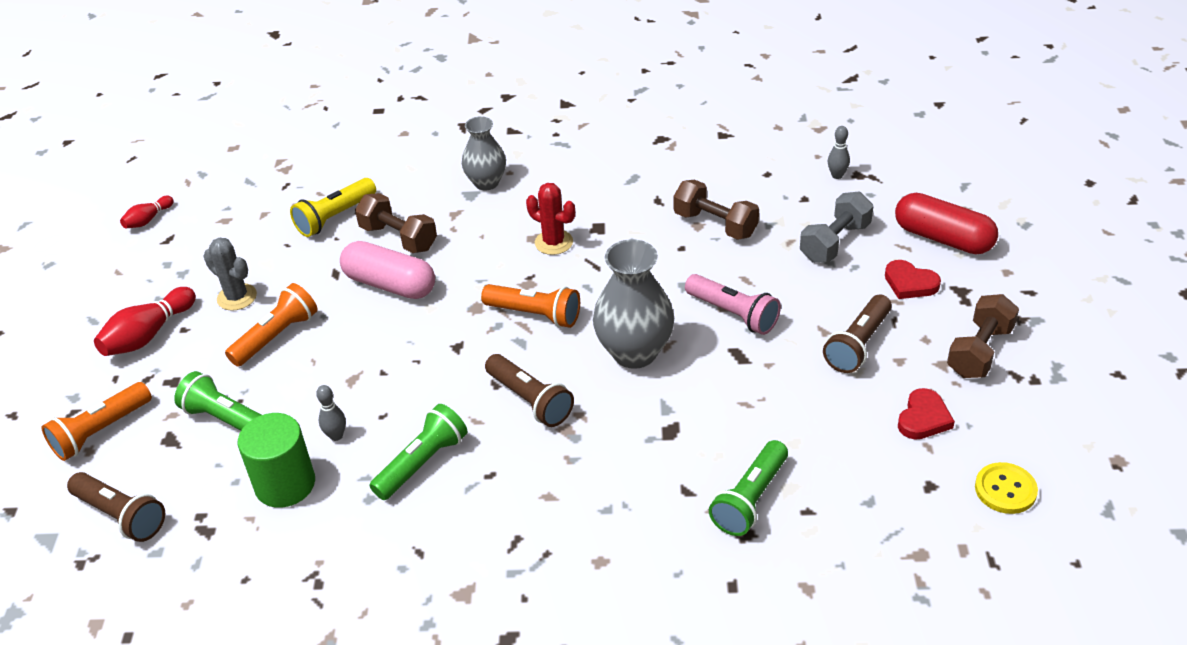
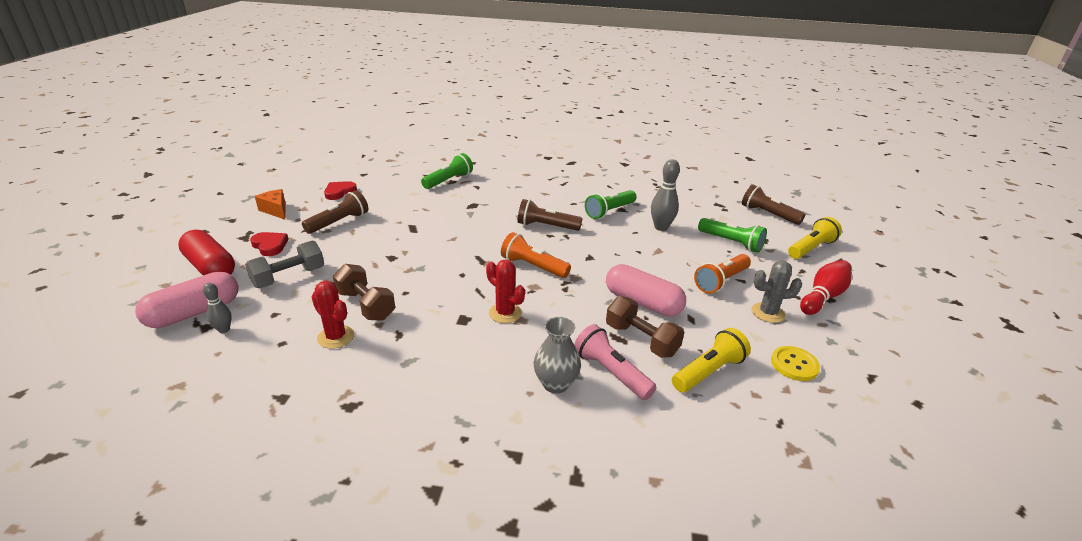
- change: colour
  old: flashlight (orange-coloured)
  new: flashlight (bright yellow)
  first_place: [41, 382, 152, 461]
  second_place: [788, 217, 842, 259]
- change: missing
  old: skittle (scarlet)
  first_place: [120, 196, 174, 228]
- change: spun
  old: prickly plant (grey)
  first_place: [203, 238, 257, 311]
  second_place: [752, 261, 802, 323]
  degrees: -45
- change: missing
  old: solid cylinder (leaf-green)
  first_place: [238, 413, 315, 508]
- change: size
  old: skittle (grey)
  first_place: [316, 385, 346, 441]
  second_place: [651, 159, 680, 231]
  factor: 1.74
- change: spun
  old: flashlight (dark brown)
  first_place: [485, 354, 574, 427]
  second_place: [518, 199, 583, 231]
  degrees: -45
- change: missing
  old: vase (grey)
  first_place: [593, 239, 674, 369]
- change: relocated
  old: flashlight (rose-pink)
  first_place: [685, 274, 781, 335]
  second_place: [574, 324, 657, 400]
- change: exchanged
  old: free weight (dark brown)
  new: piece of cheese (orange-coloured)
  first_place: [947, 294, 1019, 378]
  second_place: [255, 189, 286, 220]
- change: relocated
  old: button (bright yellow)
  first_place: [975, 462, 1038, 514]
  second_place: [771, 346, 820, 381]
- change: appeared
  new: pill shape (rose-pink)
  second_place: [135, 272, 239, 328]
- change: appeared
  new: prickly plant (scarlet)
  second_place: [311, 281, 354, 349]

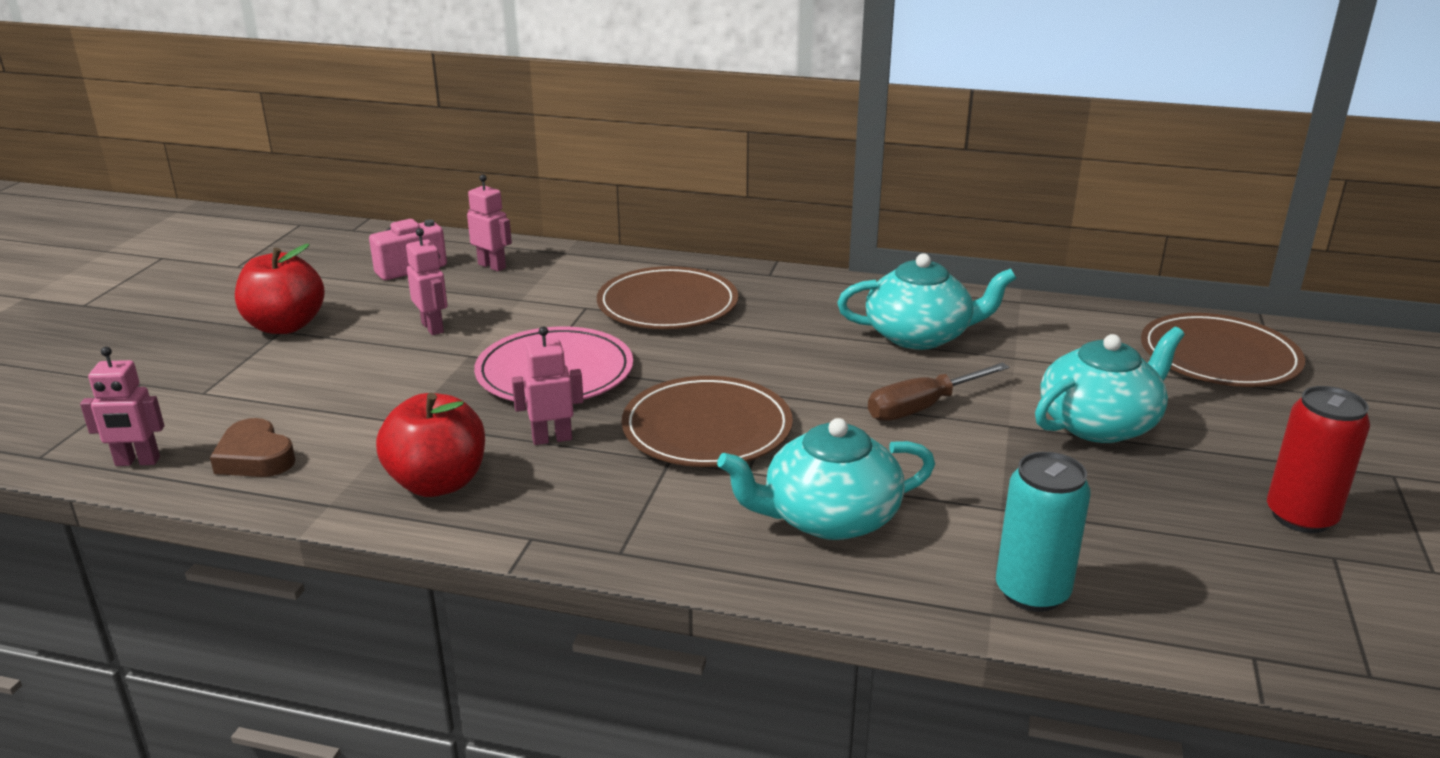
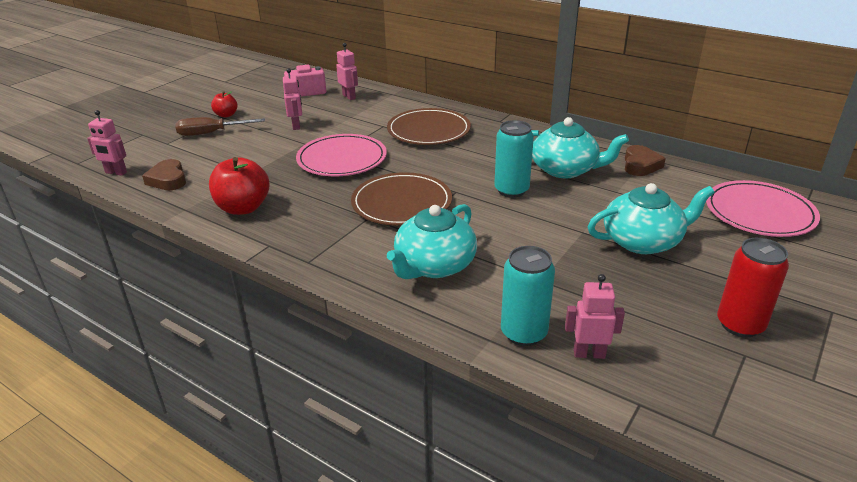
- change: size
  old: apple (scarlet)
  first_place: [235, 244, 325, 334]
  second_place: [211, 91, 238, 118]
  factor: 0.55
- change: relocated
  old: robot figure (rose-pink)
  first_place: [512, 327, 584, 445]
  second_place: [565, 274, 625, 359]
- change: spun
  old: tea pot (aqua)
  first_place: [717, 418, 935, 540]
  second_place: [387, 204, 477, 279]
  degrees: -60
- change: relocated
  old: screwdriver (dark brown)
  first_place: [868, 363, 1009, 421]
  second_place: [175, 117, 265, 136]
- change: colour
  old: flat dish (dark brown)
  new: flat dish (rose-pink)
  first_place: [1141, 313, 1305, 387]
  second_place: [706, 180, 820, 237]
- change: appeared
  new: soda can (aqua)
  second_place: [494, 120, 534, 197]
- change: appeared
  new: love heart (dark brown)
  second_place: [625, 145, 666, 176]

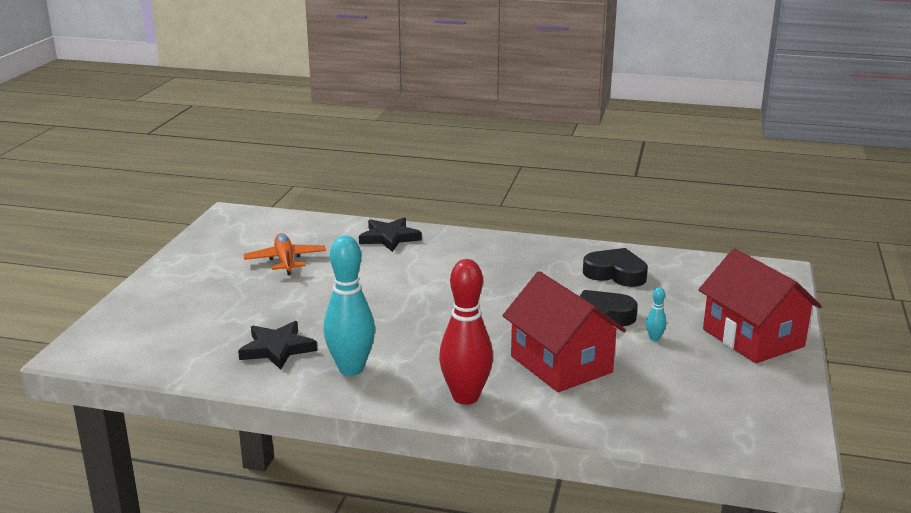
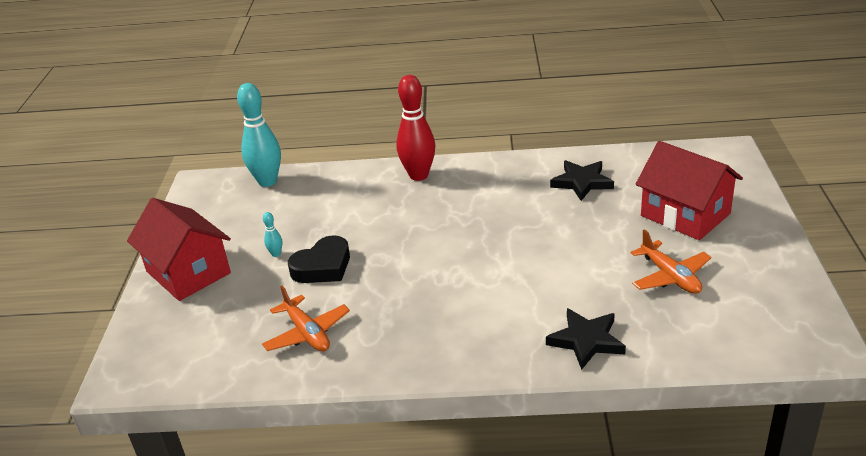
- change: relocated
  old: skittle (aqua)
  first_place: [323, 236, 375, 376]
  second_place: [237, 83, 281, 187]
- change: relocated
  old: house (scarlet)
  first_place: [502, 271, 626, 392]
  second_place: [636, 141, 743, 240]
- change: exchanged
  old: love heart (jet-black)
  new: toy plane (orange-coloured)
  first_place: [583, 248, 648, 287]
  second_place: [262, 286, 350, 352]

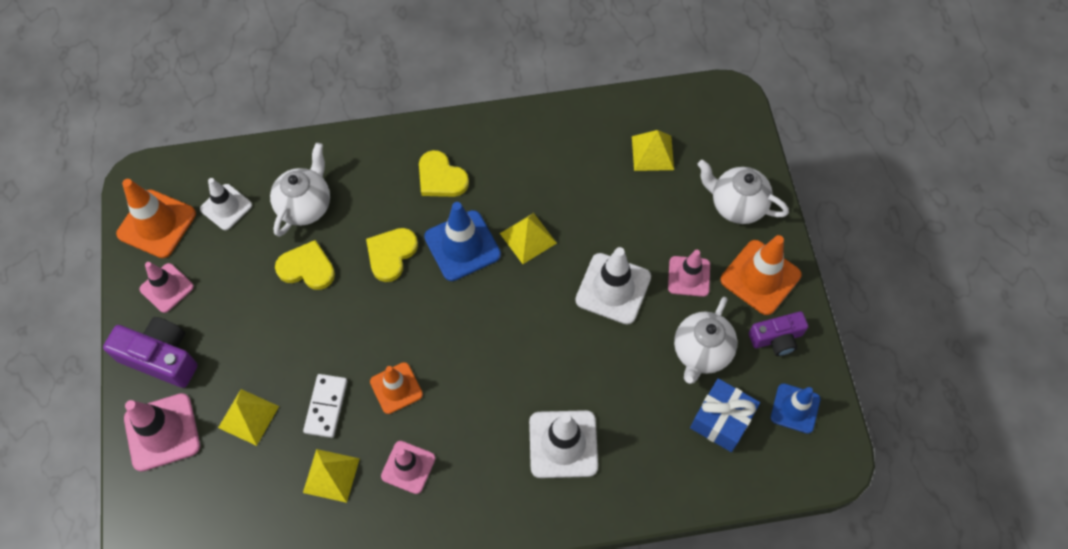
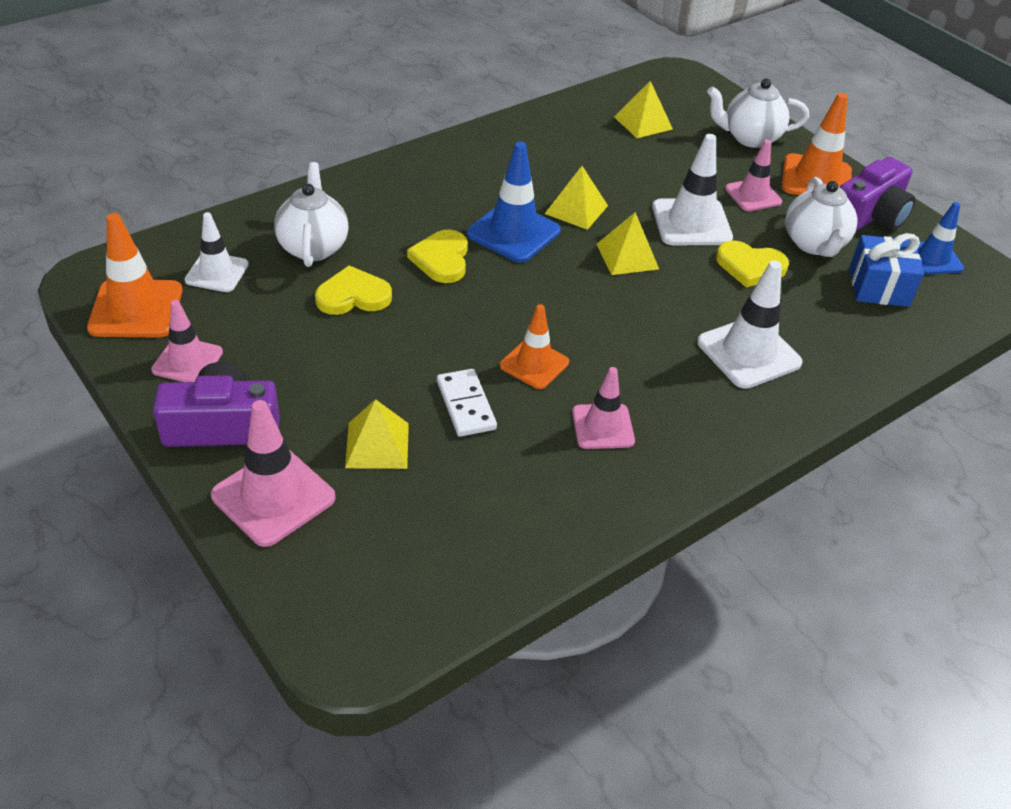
- change: relocated
  old: pyramid shape (bright yellow)
  first_place: [303, 449, 360, 503]
  second_place: [596, 212, 659, 275]
- change: relocated
  old: love heart (bright yellow)
  first_place: [419, 150, 469, 197]
  second_place: [716, 240, 789, 288]
- change: size
  old: photo camera (violet)
  first_place: [749, 311, 808, 356]
  second_place: [840, 157, 916, 231]
  factor: 1.51

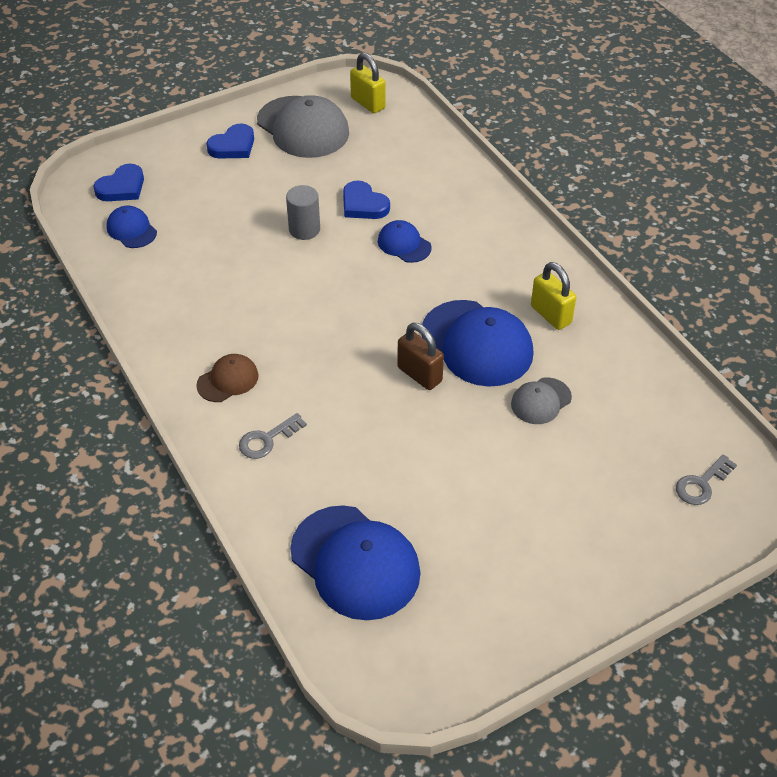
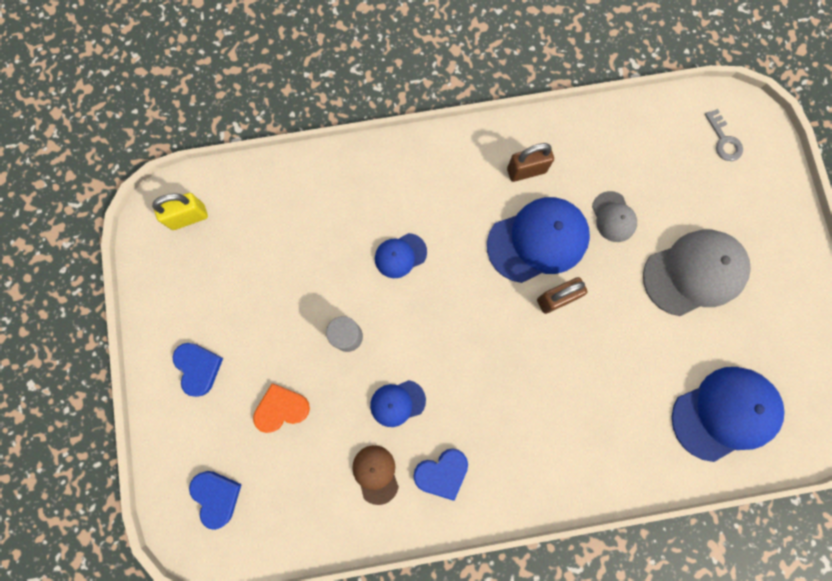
- change: relocated
  old: baseball cap (royal blue)
  first_place: [106, 206, 157, 248]
  second_place: [370, 380, 426, 427]
- change: relocated
  old: baseball cap (dark brown)
  first_place: [196, 354, 259, 402]
  second_place: [352, 445, 399, 505]
- change: missing
  old: door key (grey)
  first_place: [239, 413, 307, 459]
- change: relocated
  old: baseball cap (grey)
  first_place: [257, 95, 349, 158]
  second_place: [643, 230, 751, 316]
- change: relocated
  old: love heart (royal blue)
  first_place: [343, 180, 390, 219]
  second_place: [414, 448, 468, 501]
- change: colour
  old: lock (bright yellow)
  new: lock (dark brown)
  first_place: [531, 262, 576, 330]
  second_place: [507, 143, 554, 182]
- change: appeared
  new: love heart (orange-coloured)
  second_place: [253, 384, 310, 433]

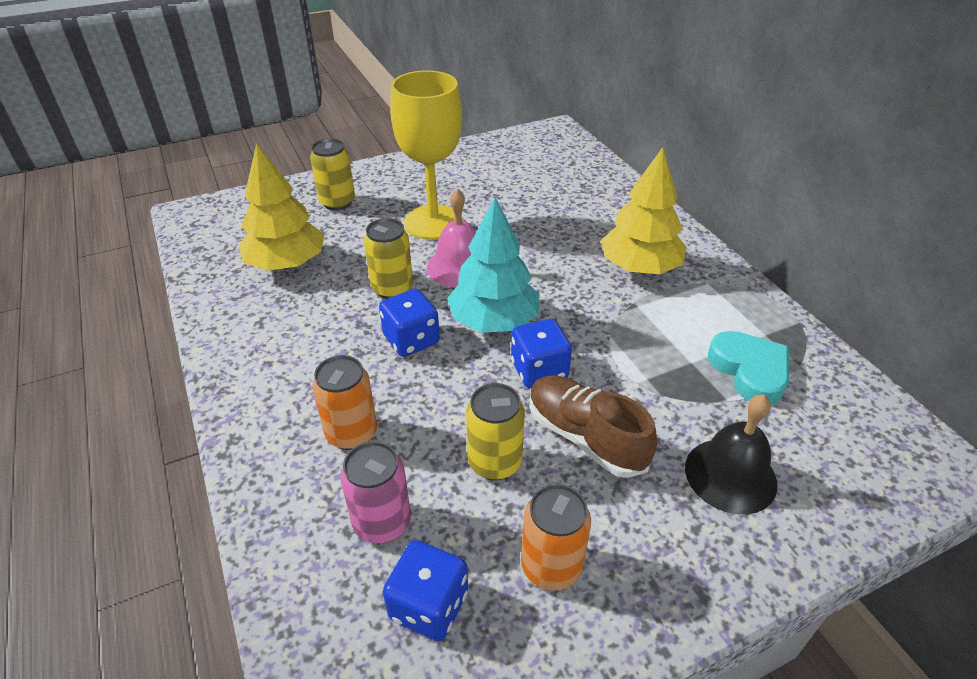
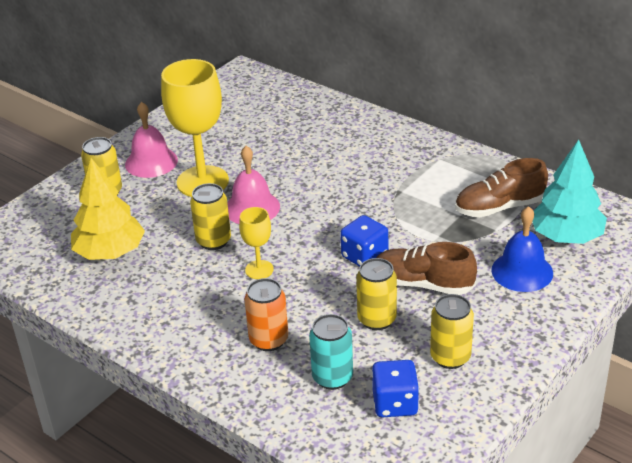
- change: colour
  old: soda can (rose-pink)
  new: soda can (aqua)
  first_place: [340, 441, 411, 543]
  second_place: [309, 314, 353, 390]
- change: exchanged
  old: die (royal blue)
  new: chalice (bright yellow)
  first_place: [379, 289, 440, 357]
  second_place: [239, 207, 274, 279]
- change: relocated
  old: fir tree (aqua)
  first_place: [447, 197, 540, 333]
  second_place: [532, 140, 607, 244]
- change: colour
  old: soda can (orange-coloured)
  new: soda can (bright yellow)
  first_place: [521, 484, 591, 590]
  second_place: [430, 294, 474, 369]
- change: missing
  old: fir tree (bright yellow)
  first_place: [601, 147, 687, 274]
- change: colour
  old: bell (jet-black)
  new: bell (royal blue)
  first_place: [685, 394, 778, 514]
  second_place: [491, 206, 553, 292]
- change: exchanged
  old: love heart (aqua)
  new: shoe (dark brown)
  first_place: [708, 331, 789, 404]
  second_place: [455, 158, 548, 217]
- change: appeared
  new: bell (rose-pink)
  second_place: [125, 102, 178, 178]

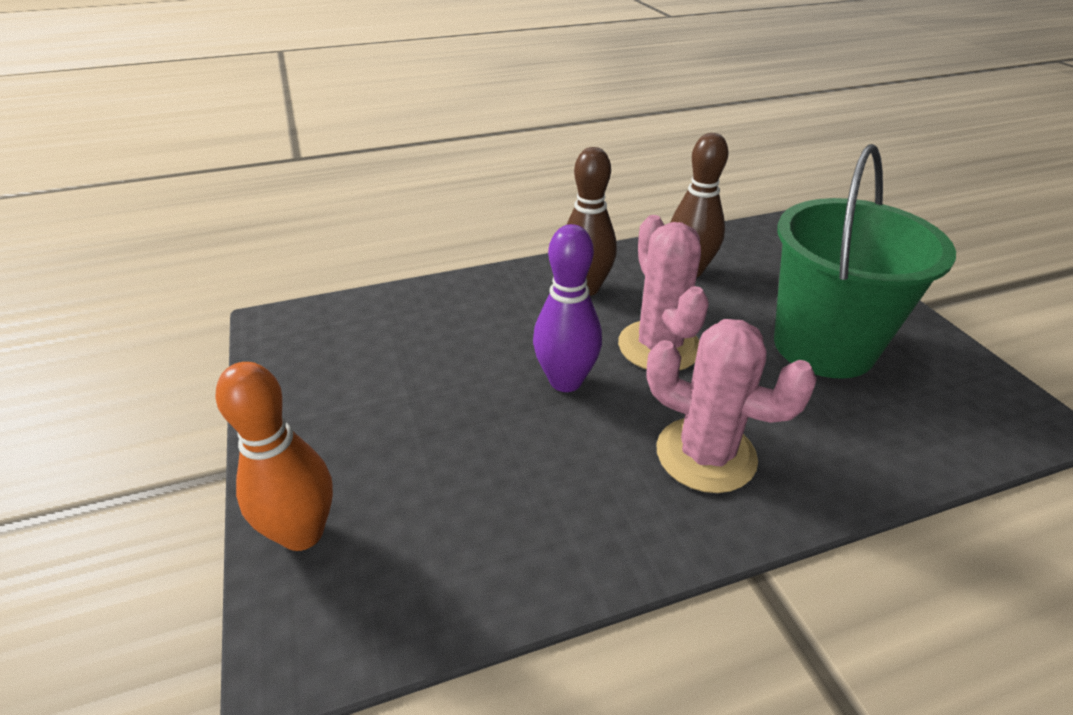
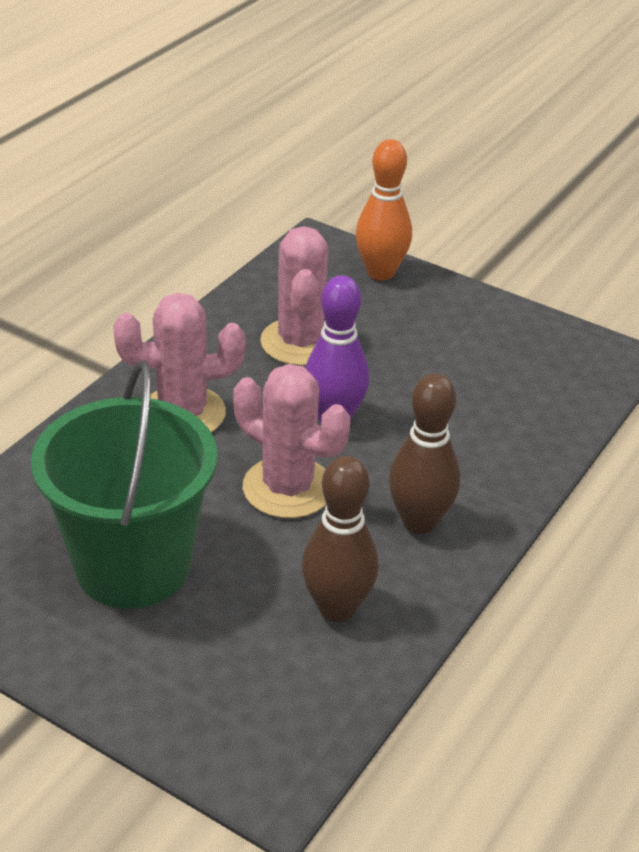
- change: appeared
  new: prickly plant (rose-pink)
  second_place: [260, 226, 329, 366]

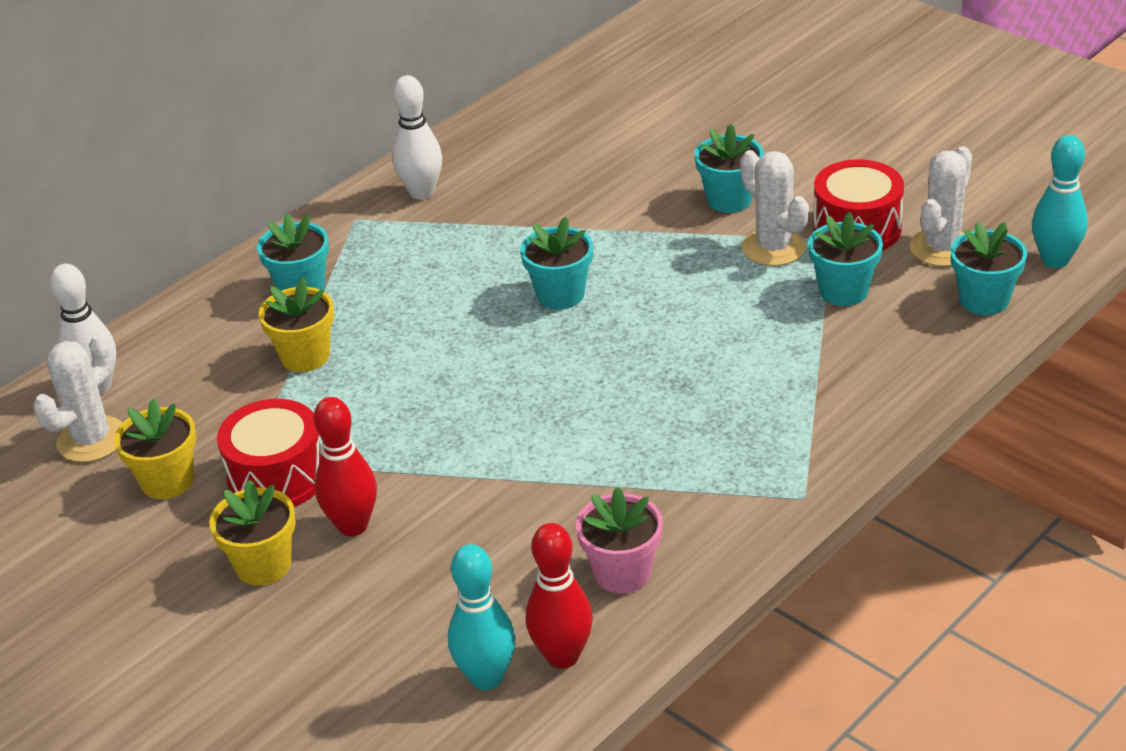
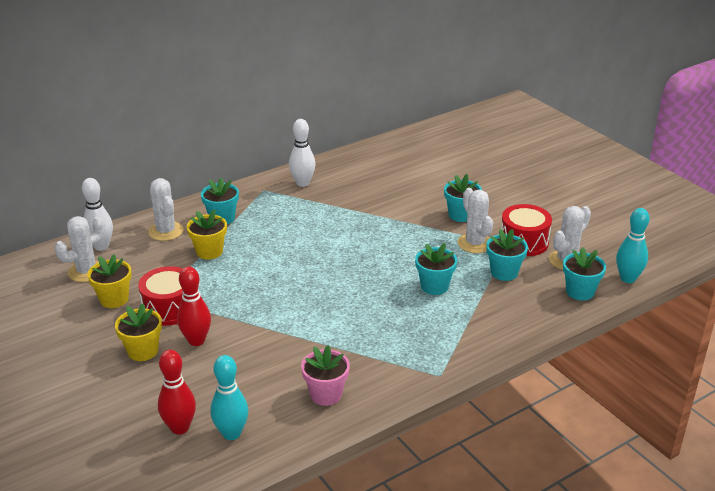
- change: relocated
  old: potted plant (aqua)
  first_place: [520, 217, 593, 309]
  second_place: [415, 243, 457, 295]
- change: relocated
  old: skittle (scarlet)
  first_place: [526, 523, 593, 669]
  second_place: [158, 350, 196, 435]
- change: appeared
  new: prickly plant (pure white)
  second_place: [148, 178, 184, 241]

